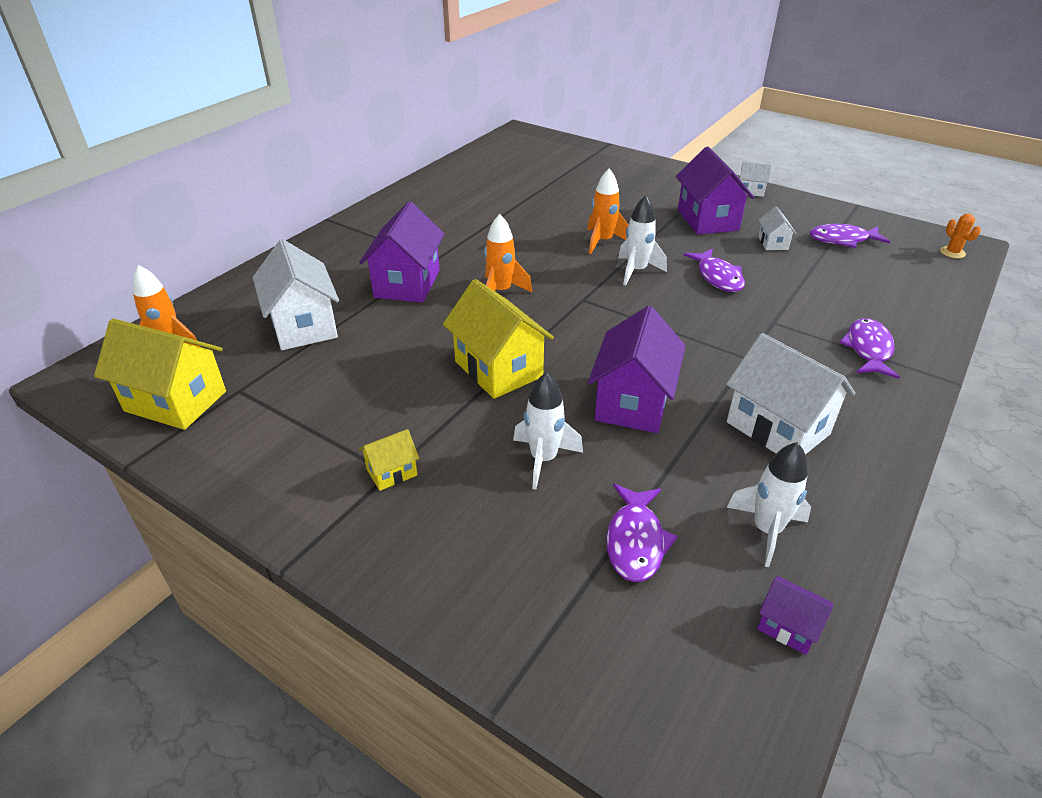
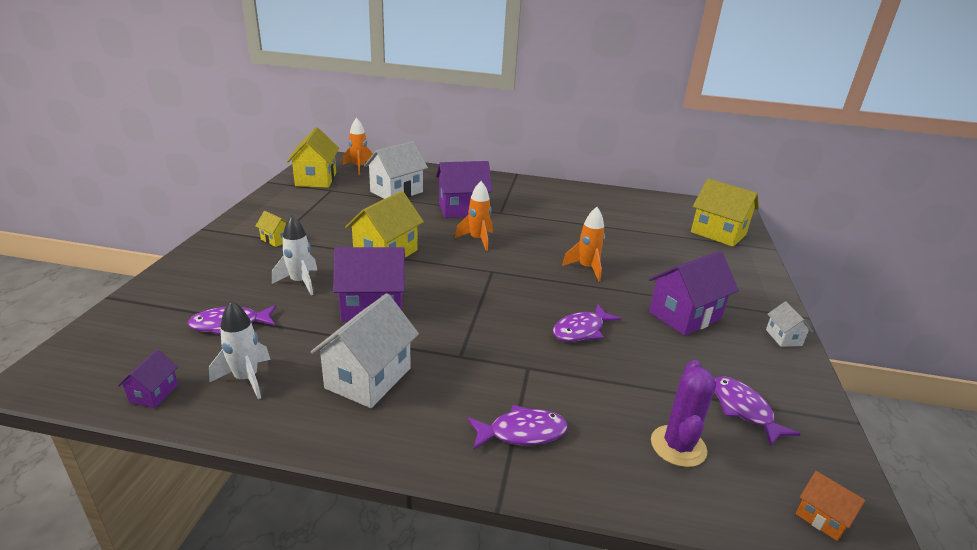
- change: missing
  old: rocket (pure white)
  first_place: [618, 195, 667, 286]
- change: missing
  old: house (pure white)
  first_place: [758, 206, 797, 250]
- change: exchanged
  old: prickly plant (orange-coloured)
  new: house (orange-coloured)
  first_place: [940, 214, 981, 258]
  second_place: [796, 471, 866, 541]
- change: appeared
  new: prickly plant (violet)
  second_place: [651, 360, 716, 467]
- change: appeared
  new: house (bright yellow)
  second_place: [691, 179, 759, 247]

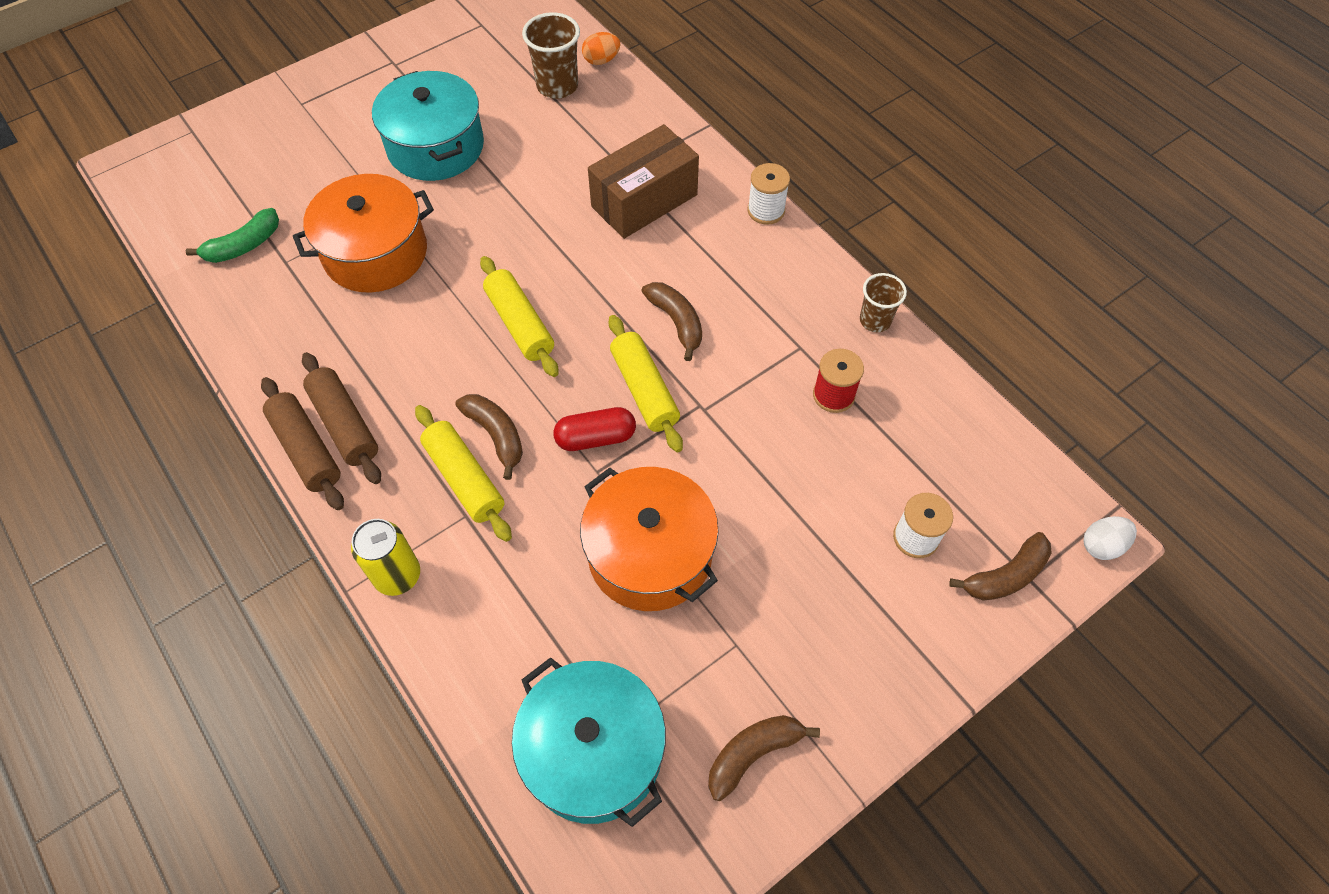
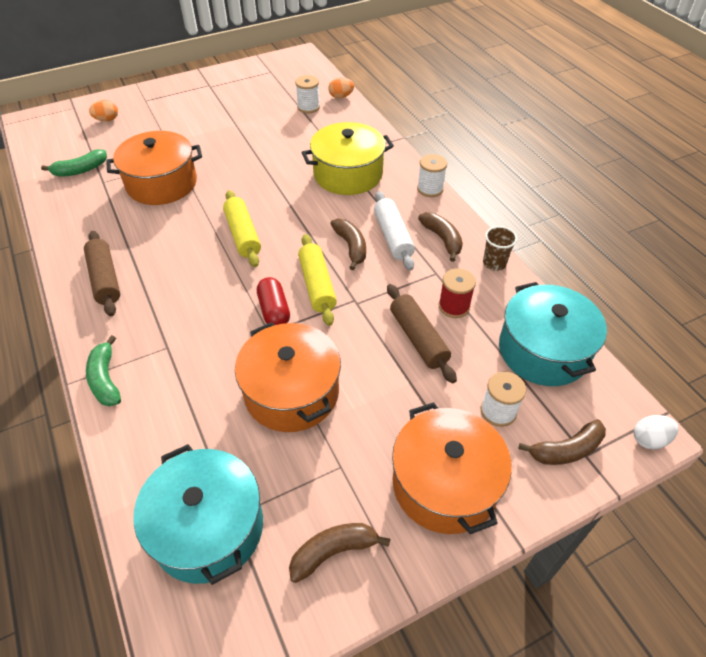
- change: relocated
  old: dough roller (dark brown)
  first_place: [261, 377, 344, 510]
  second_place: [387, 284, 457, 383]
- change: exchanged
  old: soda can (bright yellow)
  new: banana fruit (leaf-green)
  first_place: [351, 519, 420, 596]
  second_place: [86, 335, 121, 406]
- change: relocated
  old: stockpot (aqua)
  first_place: [372, 71, 484, 181]
  second_place: [499, 282, 607, 386]
- change: missing
  old: dough roller (bright yellow)
  first_place: [415, 405, 512, 542]
- change: relocated
  old: banana fruit (dark brown)
  first_place: [455, 394, 523, 480]
  second_place: [418, 212, 463, 262]
- change: exchanged
  old: beaker (dark brown)
  new: reel of thread (pure white)
  first_place: [522, 12, 580, 99]
  second_place: [295, 75, 320, 113]
- change: spun
  old: pill shape (scarlet)
  first_place: [553, 407, 636, 451]
  second_place: [257, 277, 290, 325]
  degrees: 75
- change: exchanged
  old: parcel (dark brown)
  new: stockpot (bright yellow)
  first_place: [588, 124, 699, 239]
  second_place: [302, 122, 394, 195]
- change: appeared
  new: egg shape (orange-coloured)
  second_place: [89, 100, 118, 121]
- change: appeared
  new: dough roller (pure white)
  second_place: [374, 191, 415, 271]
- change: appeared
  new: stockpot (orange-coloured)
  second_place: [392, 402, 512, 534]

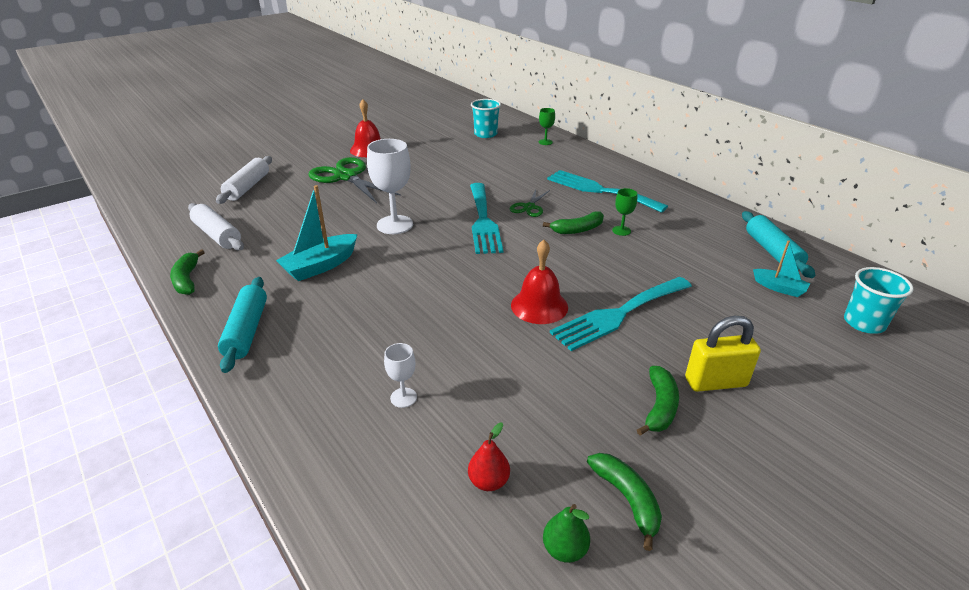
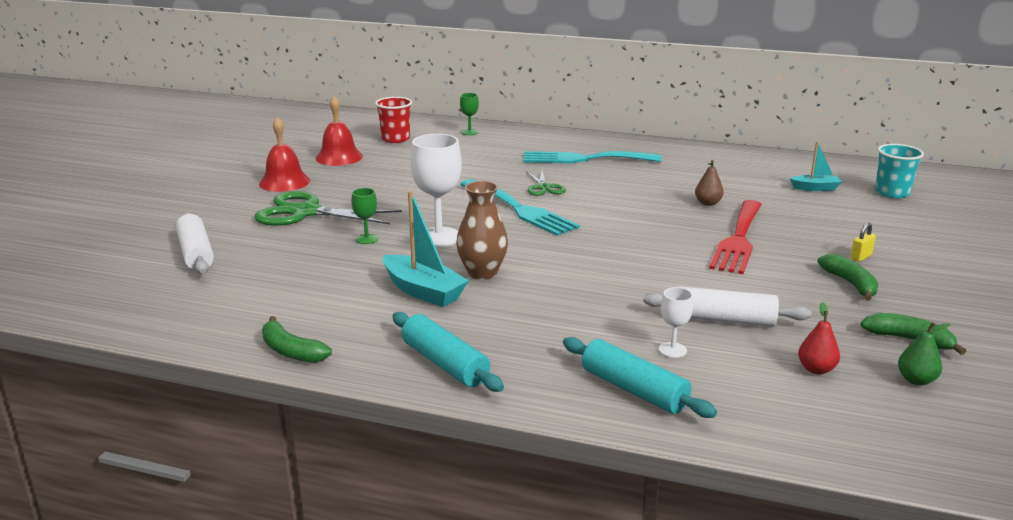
- change: relocated
  old: dough roller (pure white)
  first_place: [188, 203, 244, 251]
  second_place: [643, 286, 812, 327]
- change: spun
  old: toy boat (aqua)
  first_place: [276, 185, 358, 281]
  second_place: [383, 191, 469, 307]
  degrees: -60
- change: colour
  old: beaker (aqua)
  new: beaker (scarlet)
  first_place: [471, 99, 501, 138]
  second_place: [375, 97, 412, 143]
- change: relocated
  old: bell (scarlet)
  first_place: [511, 240, 568, 324]
  second_place: [316, 96, 363, 166]
- change: missing
  old: banana fruit (leaf-green)
  first_place: [543, 211, 604, 234]
- change: colour
  old: dinner fork (aqua)
  new: dinner fork (scarlet)
  first_place: [550, 277, 692, 351]
  second_place: [709, 200, 762, 274]
- change: relocated
  old: chalice (leaf-green)
  first_place: [612, 188, 637, 236]
  second_place: [351, 188, 378, 244]
- change: size
  old: lock (bright yellow)
  first_place: [685, 316, 761, 392]
  second_place: [851, 223, 876, 262]
  factor: 0.5
- change: relocated
  old: dough roller (aqua)
  first_place: [742, 211, 815, 278]
  second_place: [563, 337, 717, 418]
- change: appeared
  new: vase (dark brown)
  second_place: [456, 181, 508, 280]
- change: appeared
  new: pear fruit (dark brown)
  second_place: [695, 160, 724, 206]

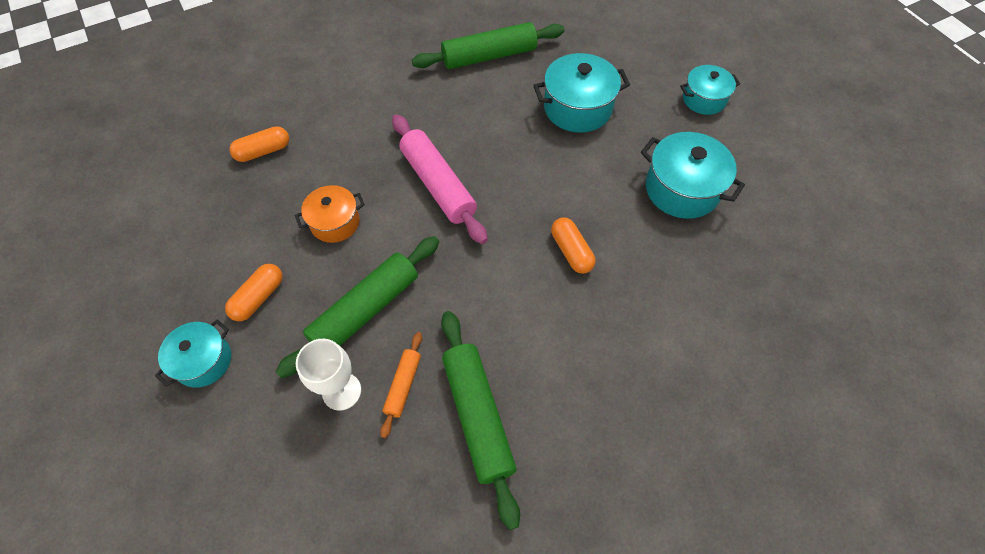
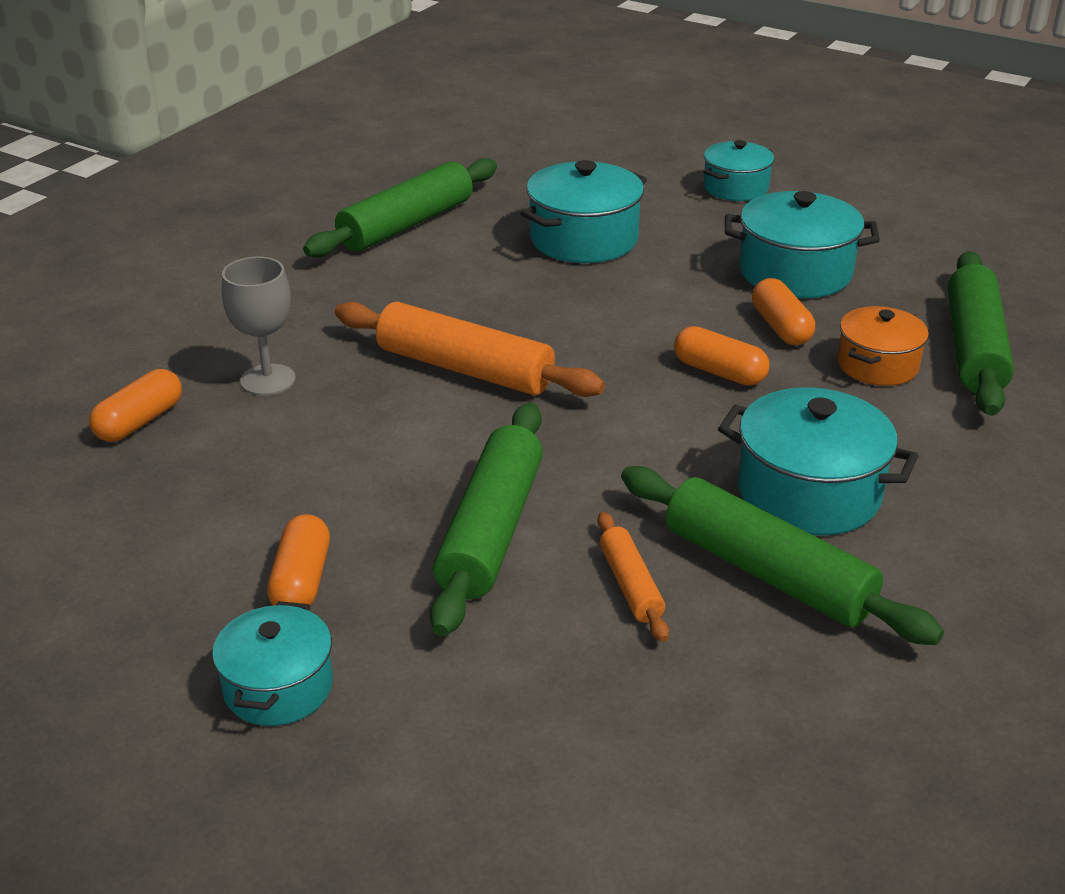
- change: relocated
  old: stockpot (orange-coloured)
  first_place: [295, 185, 365, 243]
  second_place: [837, 306, 929, 386]
- change: missing
  old: chalice (pure white)
  first_place: [296, 339, 361, 411]
- change: colour
  old: dough roller (rose-pink)
  new: dough roller (orange-coloured)
  first_place: [392, 114, 488, 244]
  second_place: [335, 302, 605, 397]
- change: appeared
  new: chalice (grey)
  second_place: [222, 257, 296, 396]
- change: appeared
  new: stockpot (aqua)
  second_place: [718, 387, 918, 535]
- change: appeared
  new: pill shape (orange-coloured)
  second_place: [752, 278, 815, 345]
- change: appeared
  new: dough roller (leaf-green)
  second_place: [948, 251, 1014, 416]

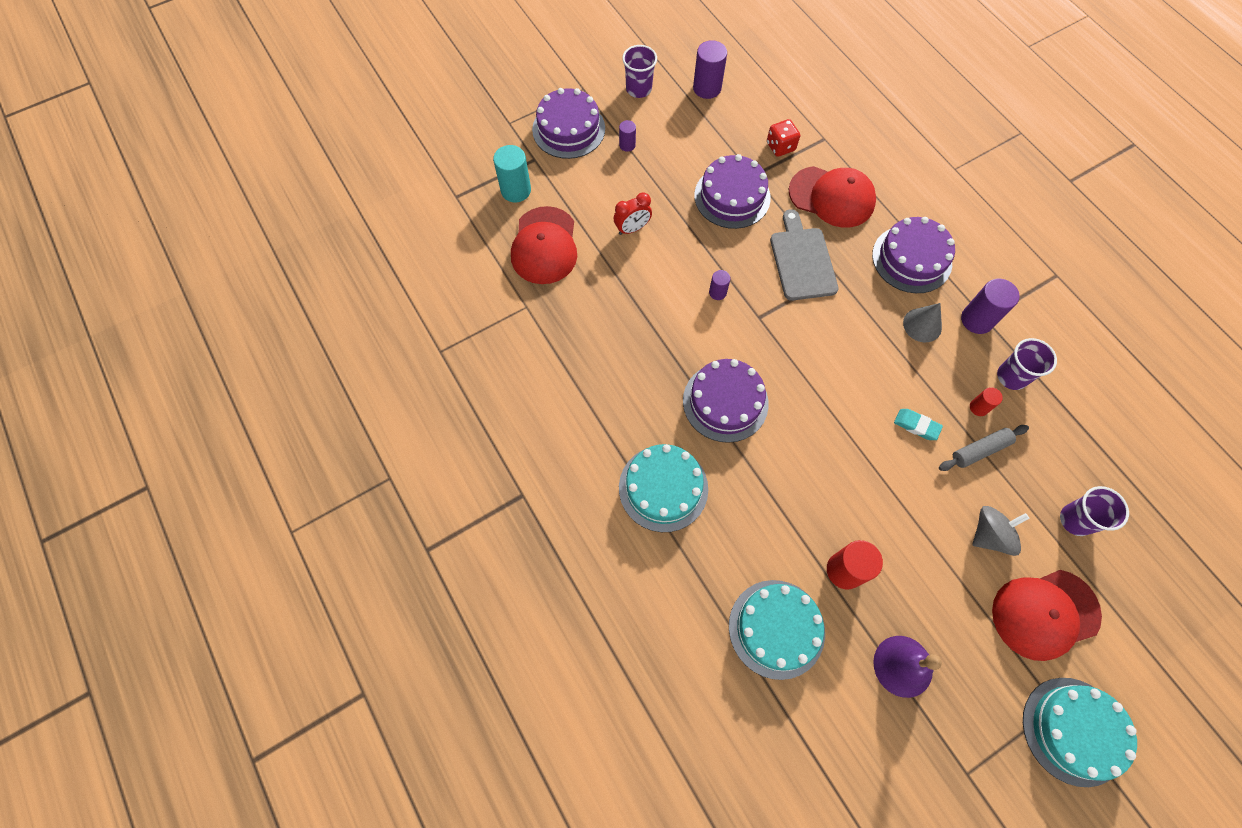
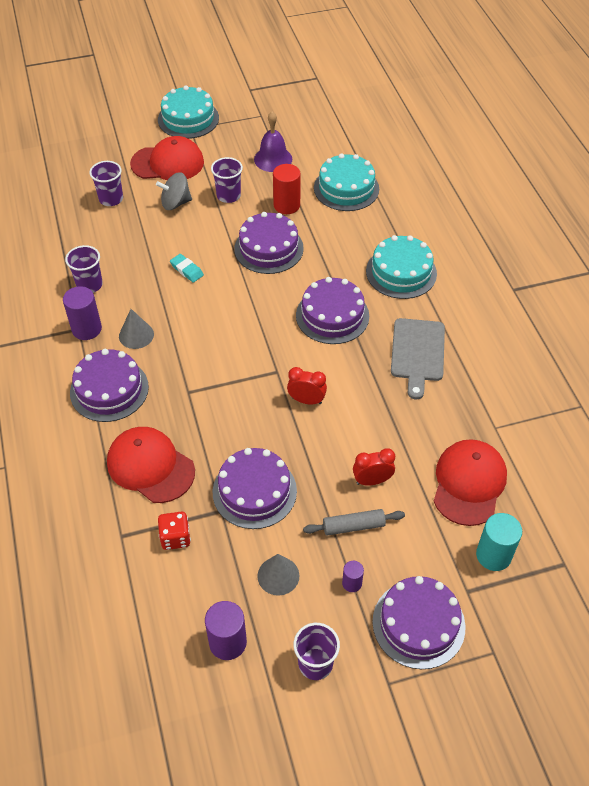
- change: exchanged
  old: solid cylinder (violet)
  new: alarm clock (scarlet)
  first_place: [709, 270, 731, 300]
  second_place: [287, 367, 327, 404]
- change: relocated
  old: cutting board (grey)
  first_place: [770, 209, 838, 301]
  second_place: [391, 318, 445, 399]
- change: relocated
  old: dough roller (grey)
  first_place: [939, 425, 1029, 471]
  second_place: [303, 509, 405, 535]
- change: missing
  old: solid cylinder (scarlet)
  first_place: [970, 387, 1003, 416]
- change: appeared
  new: beaker (violet)
  second_place: [211, 157, 243, 203]
- change: appeared
  new: cake (violet)
  second_place: [234, 212, 304, 274]
- change: appeared
  new: solid cone (grey)
  second_place: [257, 554, 299, 595]

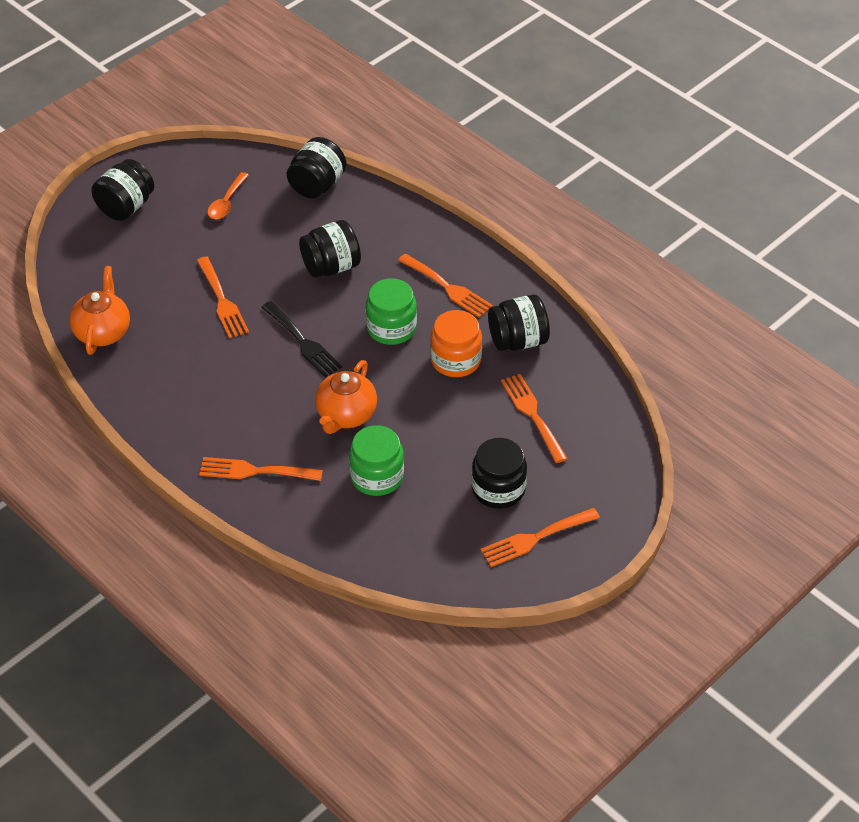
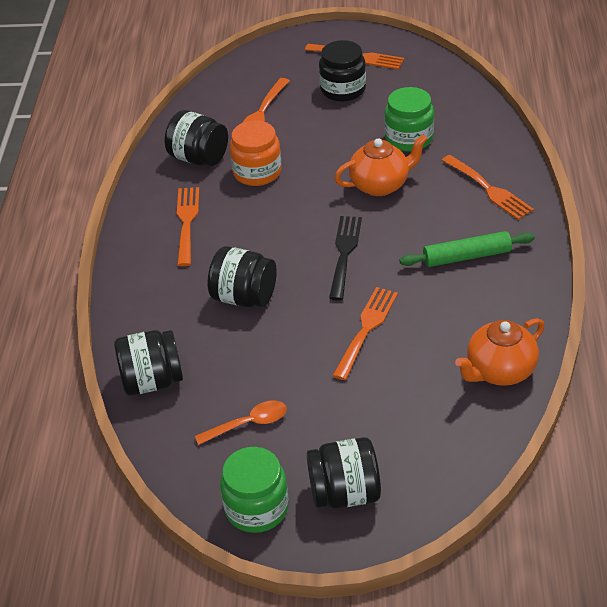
- change: relocated
  old: jar (leaf-green)
  first_place: [366, 278, 417, 345]
  second_place: [220, 447, 289, 533]
- change: appeared
  new: dough roller (leaf-green)
  second_place: [400, 231, 535, 267]

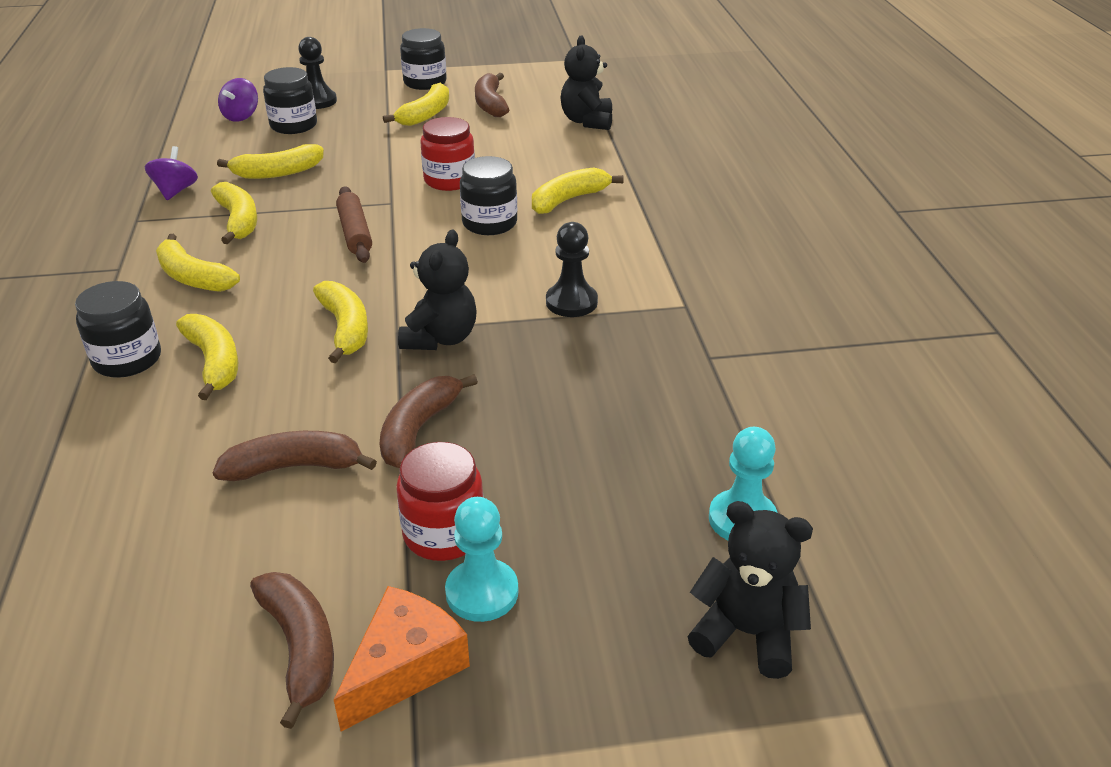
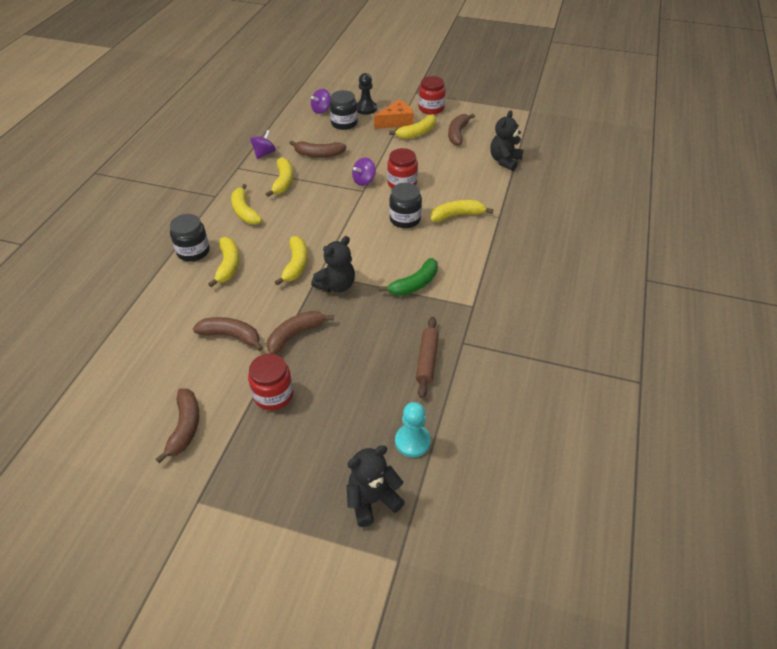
- change: colour
  old: banana fruit (bright yellow)
  new: banana fruit (dark brown)
  first_place: [217, 144, 324, 179]
  second_place: [290, 140, 346, 158]
- change: relocated
  old: piece of cheese (orange-coloured)
  first_place: [334, 586, 470, 732]
  second_place: [374, 100, 414, 129]
- change: relocated
  old: dough roller (dark brown)
  first_place: [336, 186, 372, 263]
  second_place: [416, 317, 439, 398]
- change: colour
  old: jar (jet-black)
  new: jar (scarlet)
  first_place: [400, 28, 447, 90]
  second_place: [419, 76, 446, 115]
- change: missing
  old: pawn (aqua)
  first_place: [445, 497, 518, 622]
- change: exchanged
  old: pawn (jet-black)
  new: banana fruit (leaf-green)
  first_place: [546, 222, 598, 317]
  second_place: [379, 258, 438, 296]
- change: spun
  old: teddy (jet-black)
  first_place: [687, 501, 813, 679]
  second_place: [347, 445, 405, 527]
  degrees: -75
- change: appeared
  new: spinning top (violet)
  second_place: [352, 158, 376, 186]

